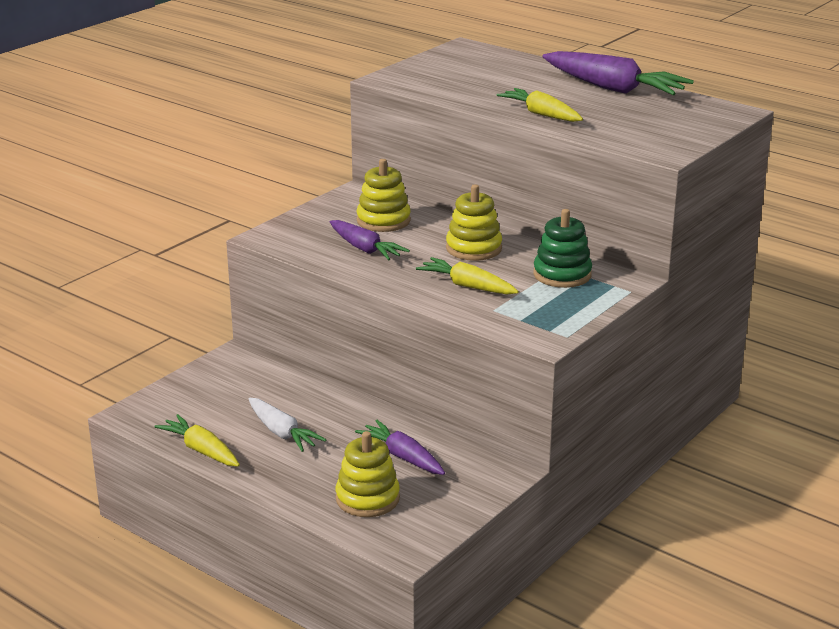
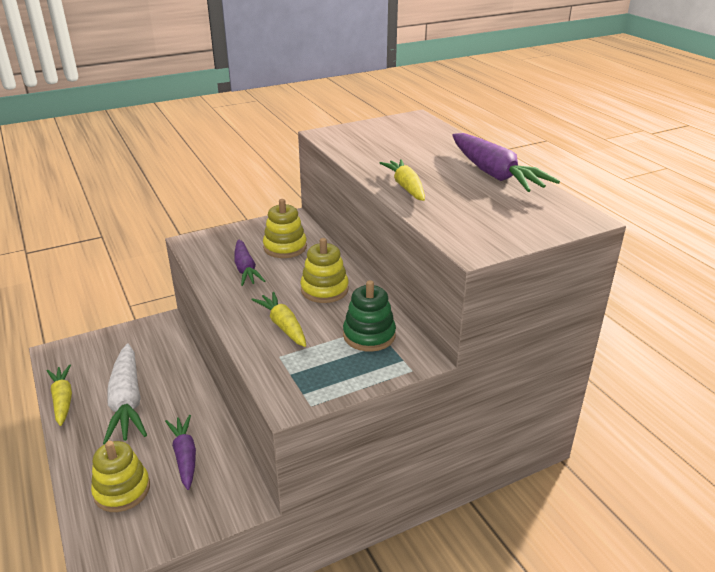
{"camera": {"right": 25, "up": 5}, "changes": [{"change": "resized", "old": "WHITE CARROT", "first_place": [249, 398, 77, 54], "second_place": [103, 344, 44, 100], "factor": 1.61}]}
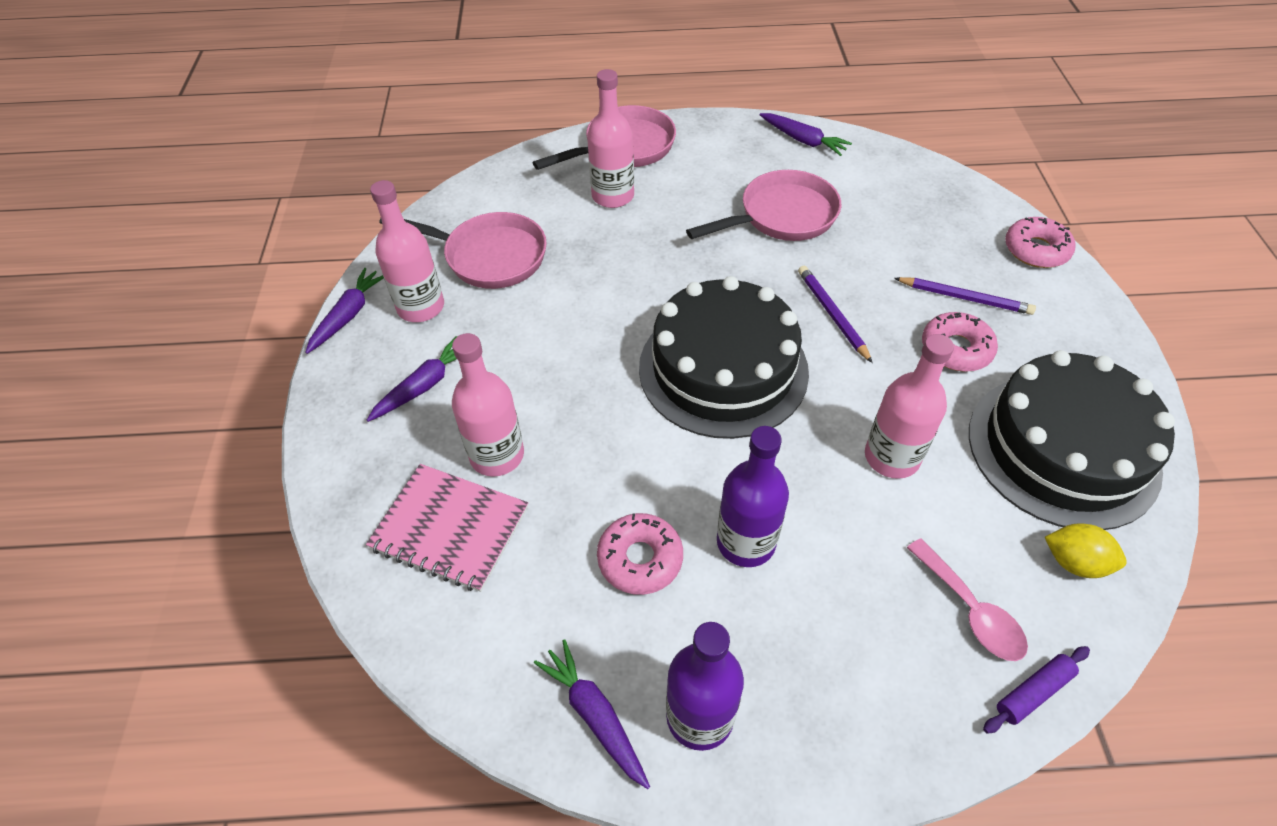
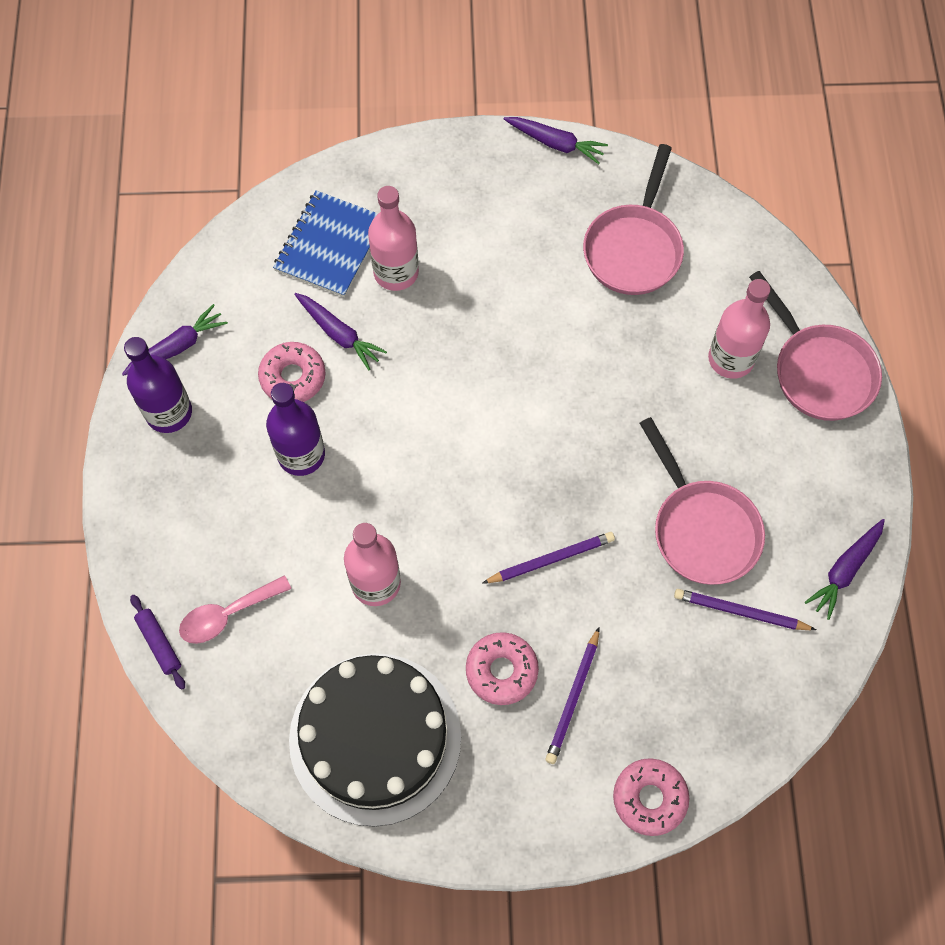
{"camera": {"right": 90, "up": 15}, "changes": [{"change": "recoloured", "old": "PINK NOTEBOOK", "new": "BLUE NOTEBOOK", "first_place": [366, 464, 162, 128], "second_place": [273, 190, 105, 107]}, {"change": "moved", "old": "PURPLE CARROT", "first_place": [367, 336, 90, 86], "second_place": [294, 293, 93, 77]}, {"change": "added", "new": "PURPLE PENCIL", "second_place": [674, 589, 142, 41]}, {"change": "removed", "old": "PINK BOTTLE", "first_place": [370, 180, 74, 142]}, {"change": "removed", "old": "BLACK CAKE", "first_place": [639, 276, 170, 163]}, {"change": "removed", "old": "YELLOW LEMON", "first_place": [1045, 524, 82, 54]}]}
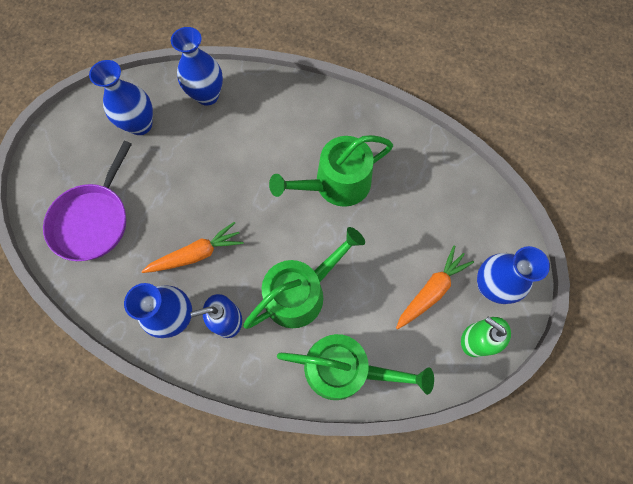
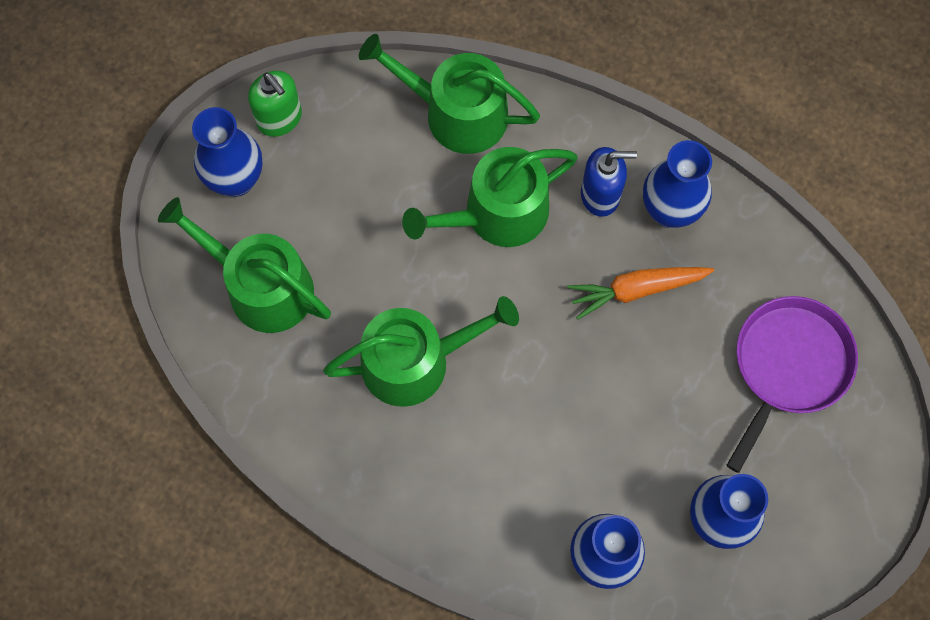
{"camera": {"right": -170, "up": 0}, "changes": [{"change": "added", "new": "GREEN WATERING CAN", "second_place": [158, 197, 173, 136]}, {"change": "removed", "old": "ORANGE CARROT", "first_place": [396, 245, 78, 84]}]}
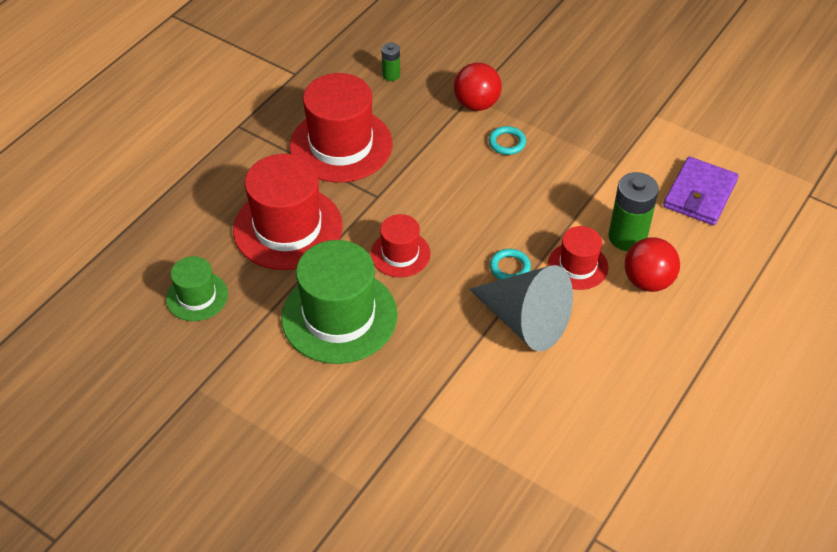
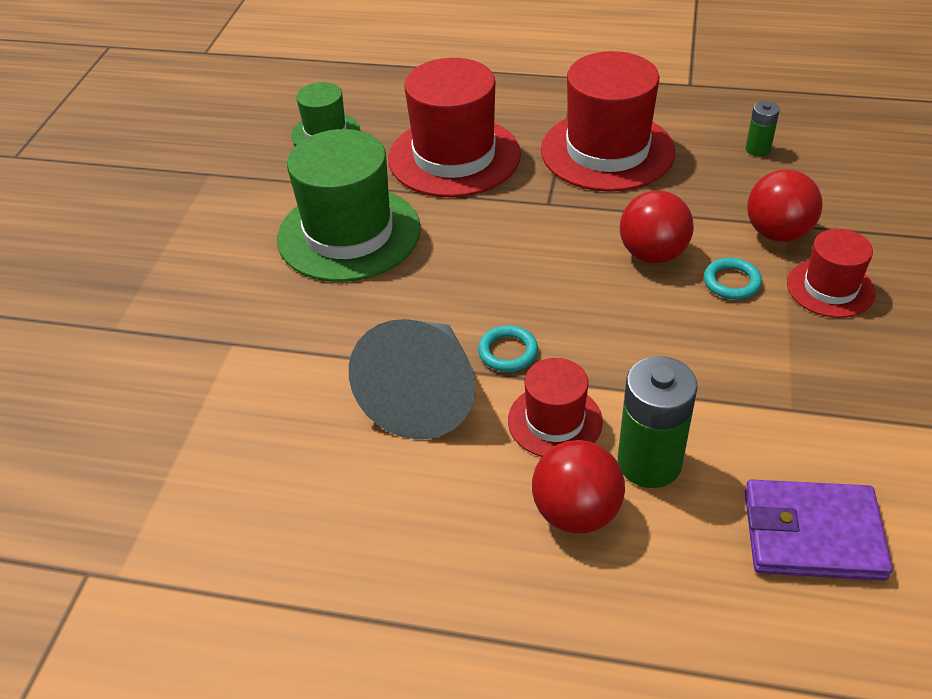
{"camera": {"right": 70, "up": -5}, "changes": [{"change": "added", "new": "RED BALL", "second_place": [620, 190, 74, 74]}, {"change": "moved", "old": "RED HAT", "first_place": [370, 214, 61, 63], "second_place": [787, 229, 88, 89]}]}
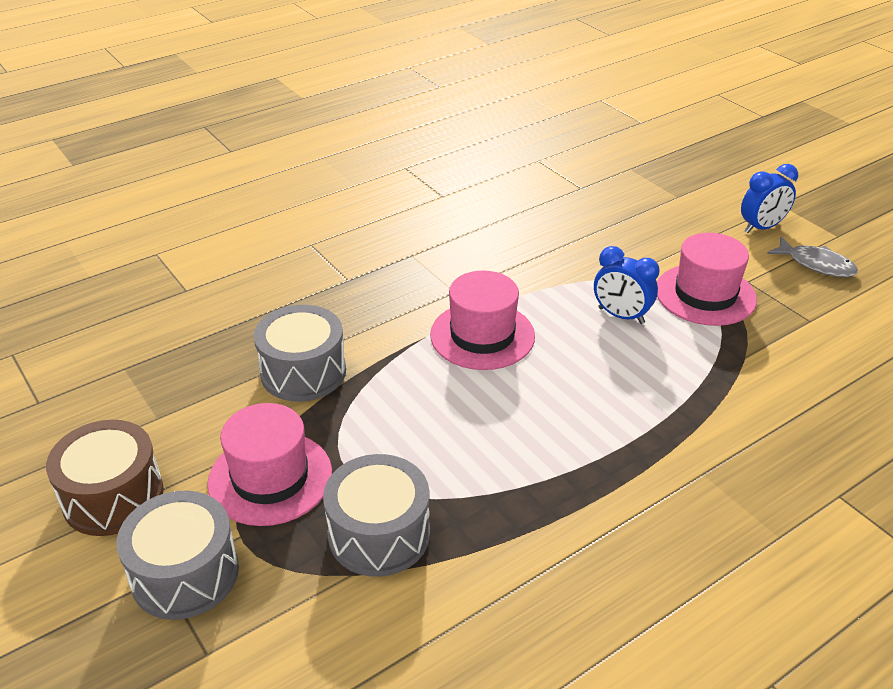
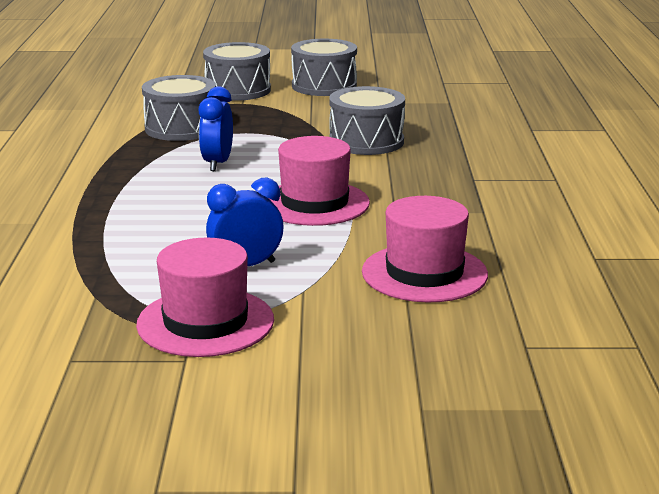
{"camera": {"right": 125, "up": -15}, "changes": [{"change": "moved", "old": "BLUE CLOCK", "first_place": [741, 164, 57, 69], "second_place": [199, 87, 34, 84]}, {"change": "recoloured", "old": "BROWN DRUM", "new": "GREY DRUM", "first_place": [46, 420, 118, 116], "second_place": [291, 39, 66, 57]}, {"change": "moved", "old": "PINK HAT", "first_place": [207, 403, 125, 123], "second_place": [362, 196, 126, 106]}, {"change": "removed", "old": "GREY FISH", "first_place": [767, 237, 91, 40]}]}
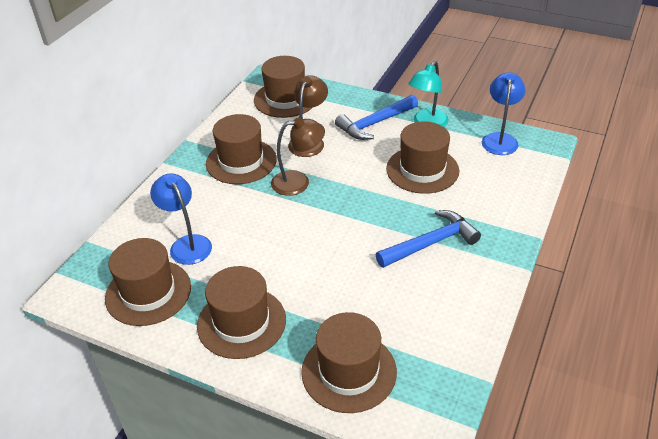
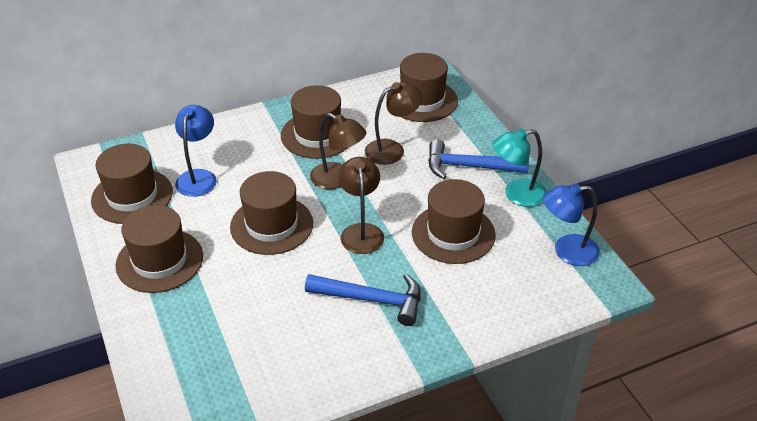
{"camera": {"right": 40, "up": 0}, "changes": [{"change": "moved", "old": "BROWN HAT", "first_place": [301, 312, 96, 101], "second_place": [230, 171, 83, 84]}, {"change": "added", "new": "BROWN LAMP", "second_place": [338, 157, 46, 97]}, {"change": "turned", "old": "BLUE LAMP", "first_place": [482, 72, 43, 83], "second_place": [543, 183, 57, 83], "degrees": -150}]}
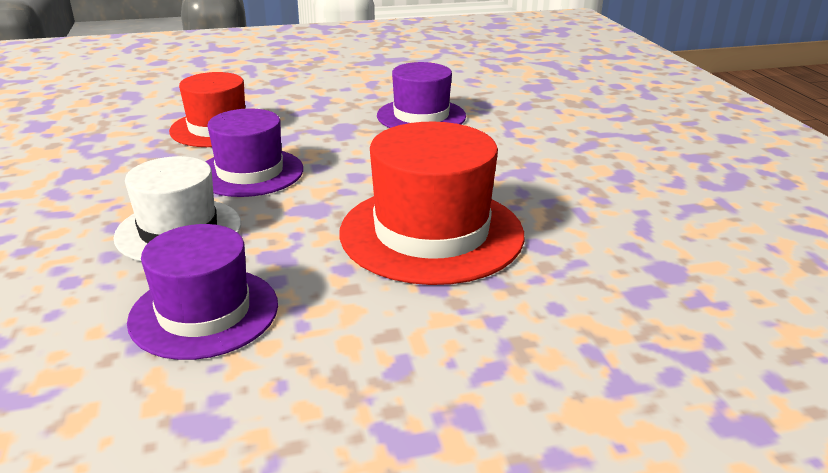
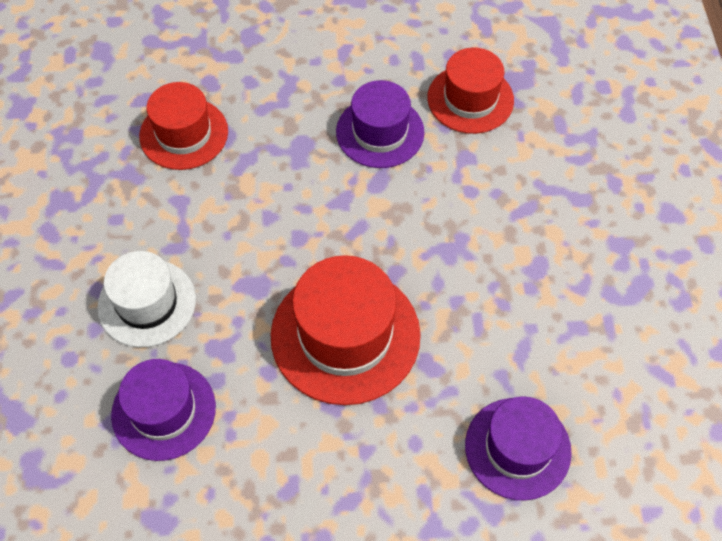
{"camera": {"right": 10, "up": 30}, "changes": [{"change": "added", "new": "RED HAT", "second_place": [428, 47, 86, 87]}, {"change": "moved", "old": "PURPLE HAT", "first_place": [206, 108, 97, 89], "second_place": [465, 396, 107, 105]}]}
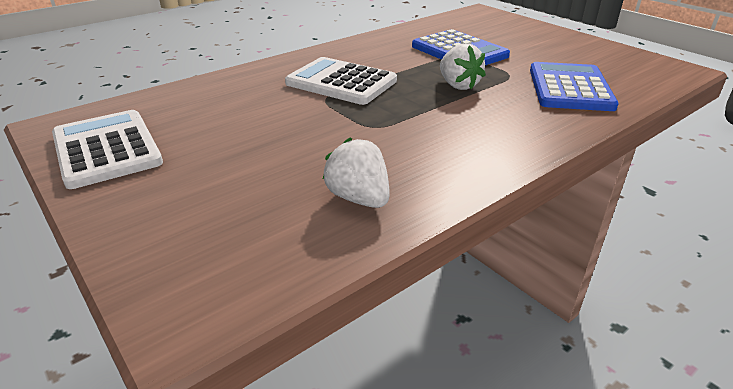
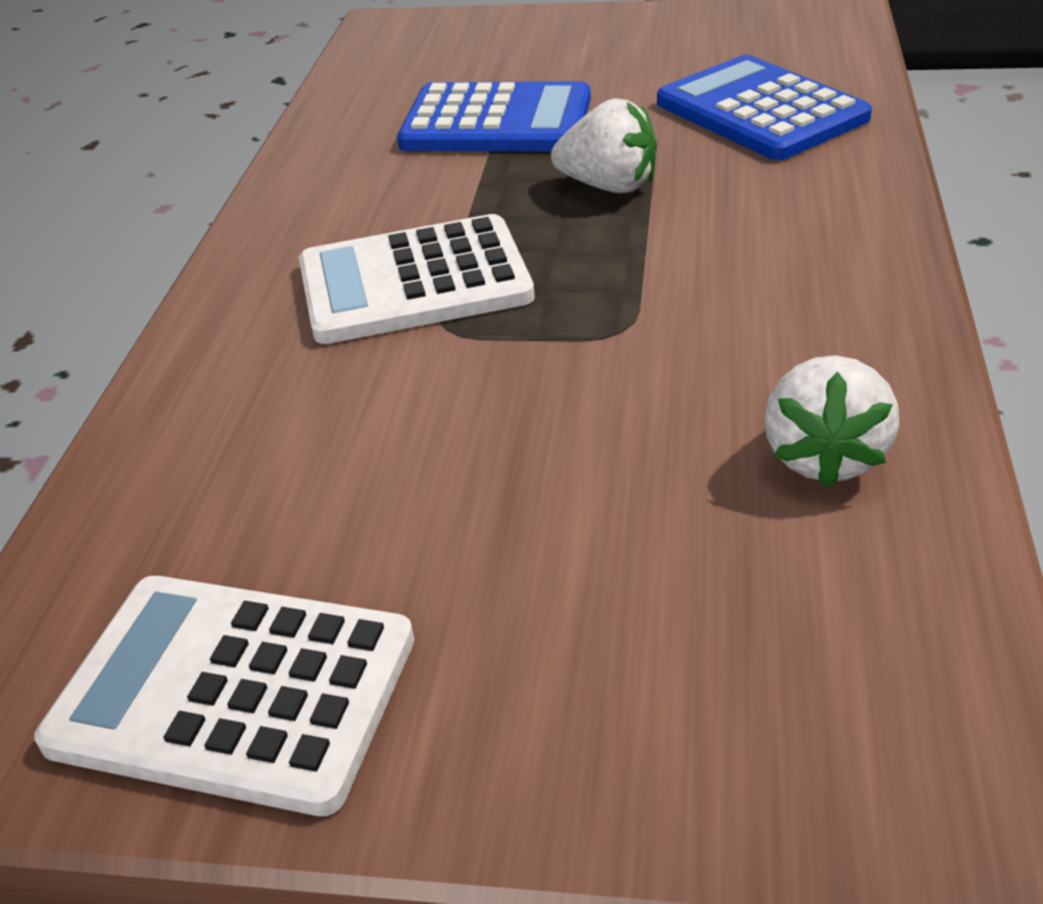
{"camera": {"right": -40, "up": 5}, "changes": [{"change": "turned", "old": "WHITE STRAWBERRY", "first_place": [323, 138, 66, 70], "second_place": [764, 355, 135, 132], "degrees": -90}]}
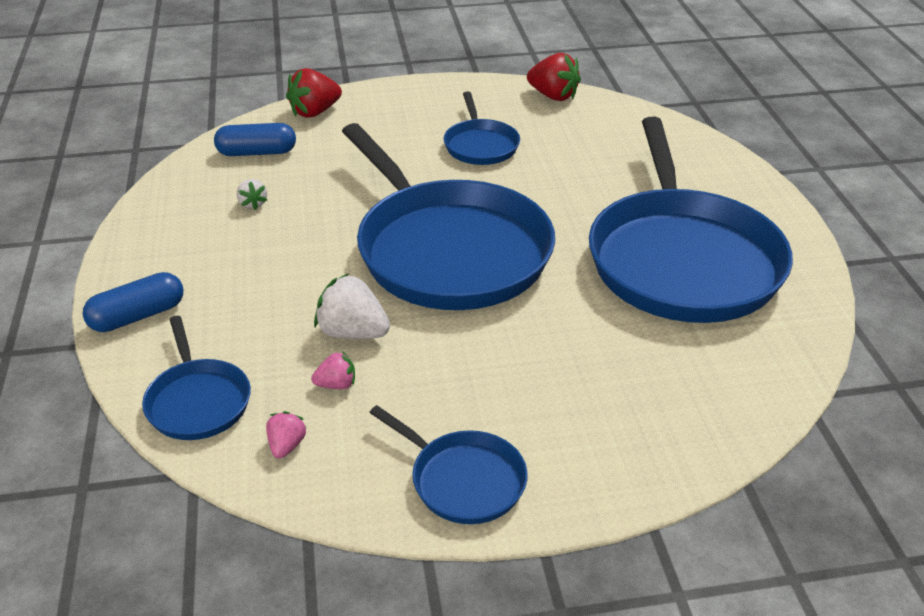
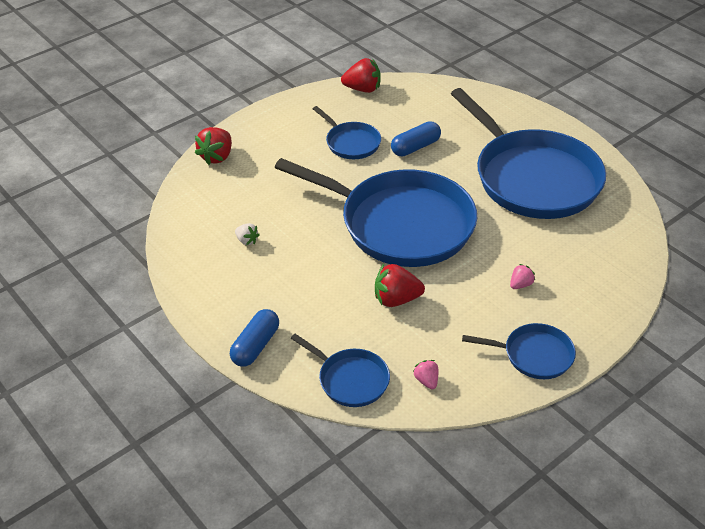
{"camera": {"right": -30, "up": 5}, "changes": [{"change": "recoloured", "old": "WHITE STRAWBERRY", "new": "RED STRAWBERRY", "first_place": [314, 273, 76, 66], "second_place": [375, 264, 50, 43]}, {"change": "moved", "old": "BLUE CAPSULE", "first_place": [214, 123, 82, 33], "second_place": [391, 121, 50, 36]}, {"change": "moved", "old": "PINK STRAWBERRY", "first_place": [311, 351, 44, 38], "second_place": [510, 264, 25, 25]}]}
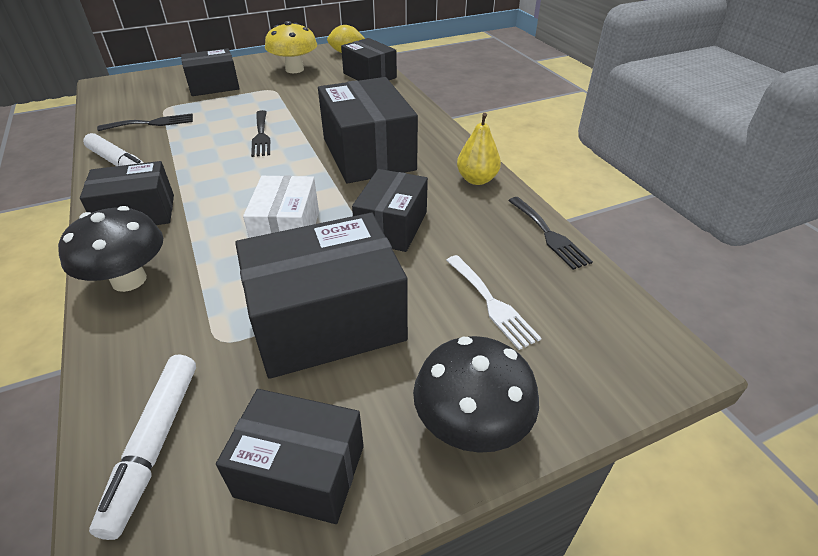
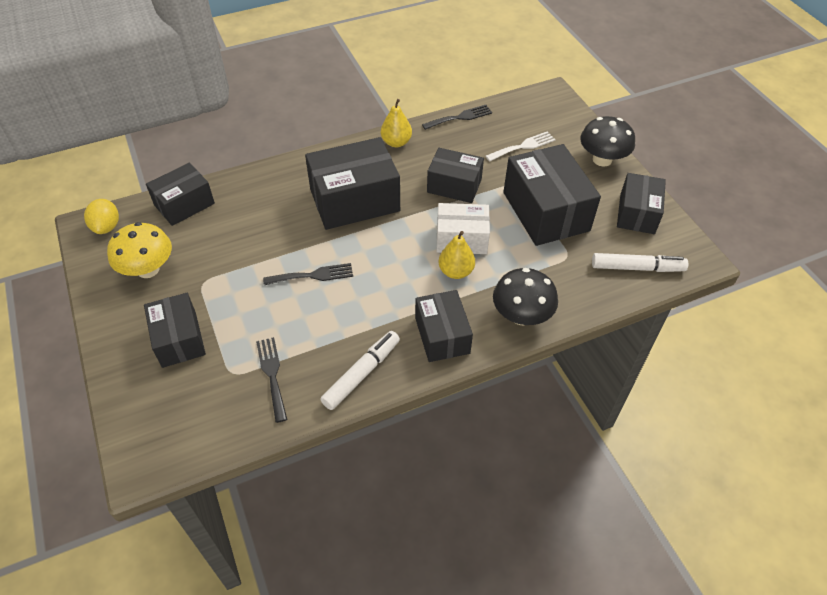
{"camera": {"right": -90, "up": 10}, "changes": [{"change": "added", "new": "YELLOW PEAR", "second_place": [439, 231, 36, 48]}]}
